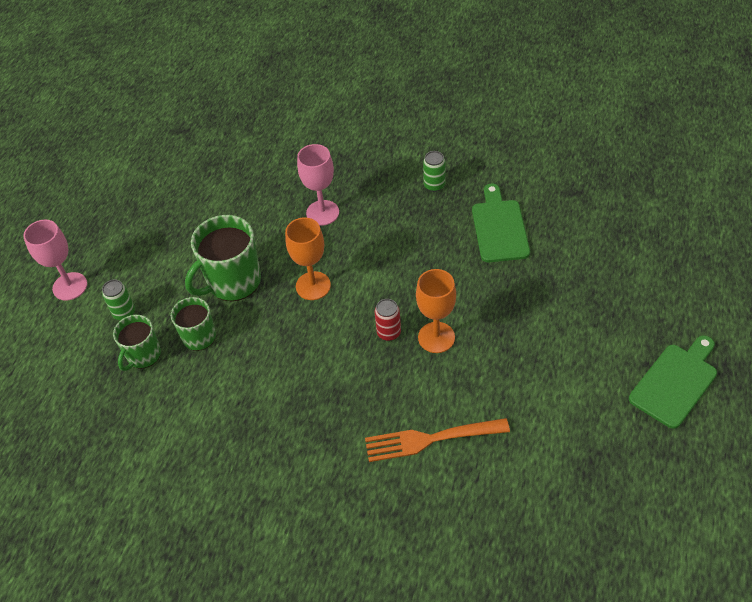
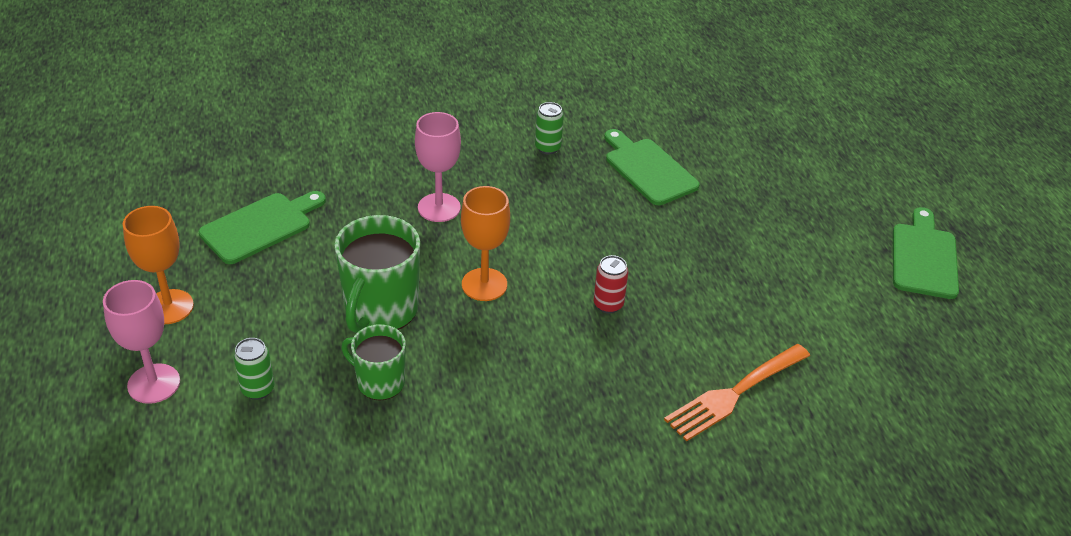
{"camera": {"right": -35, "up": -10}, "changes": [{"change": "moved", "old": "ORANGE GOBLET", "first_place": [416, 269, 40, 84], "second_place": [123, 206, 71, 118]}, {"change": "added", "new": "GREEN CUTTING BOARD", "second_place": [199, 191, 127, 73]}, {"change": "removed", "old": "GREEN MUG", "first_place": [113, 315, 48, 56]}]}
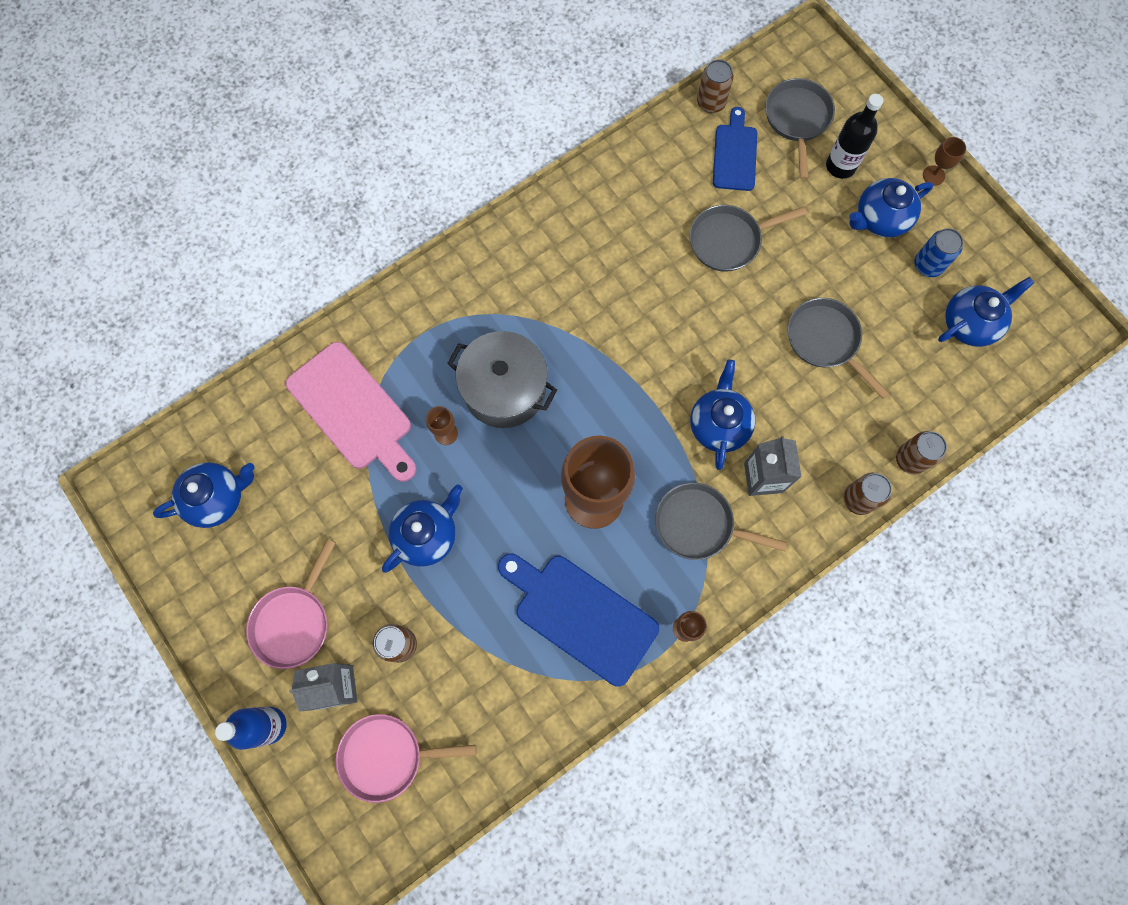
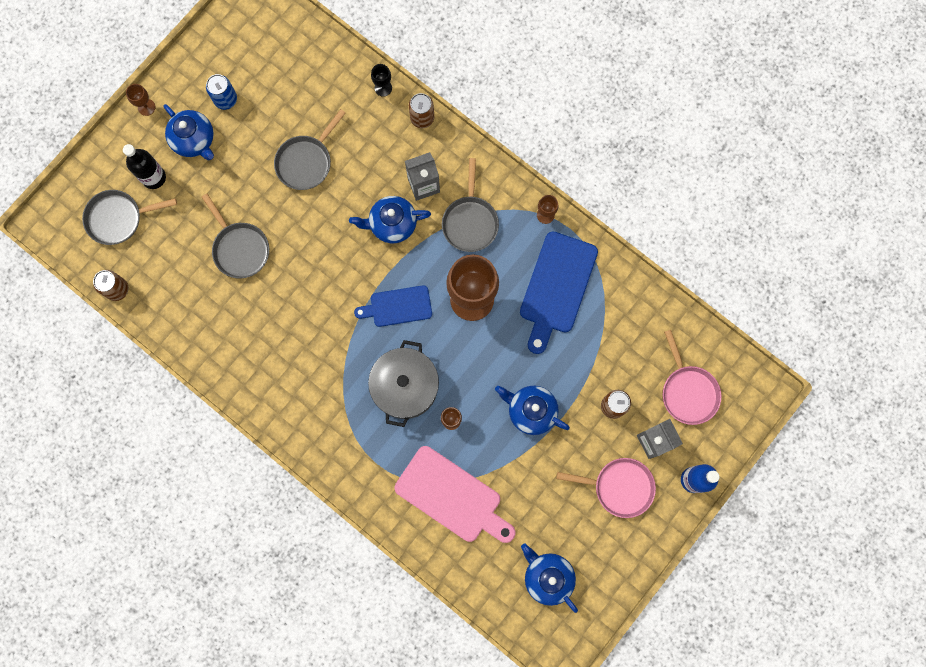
{"camera": {"right": -105, "up": 5}, "changes": [{"change": "moved", "old": "BLUE CUTTING BOARD", "first_place": [713, 107, 44, 84], "second_place": [354, 285, 78, 42]}, {"change": "replaced", "old": "BROWN CAN", "new": "BLACK GOBLET", "first_place": [896, 431, 51, 43], "second_place": [371, 64, 21, 33]}, {"change": "turned", "old": "PINK CUTTING BOARD", "first_place": [286, 342, 130, 140], "second_place": [395, 446, 121, 97], "degrees": 90}, {"change": "removed", "old": "BLUE TEAPOT", "first_place": [938, 277, 96, 70]}]}
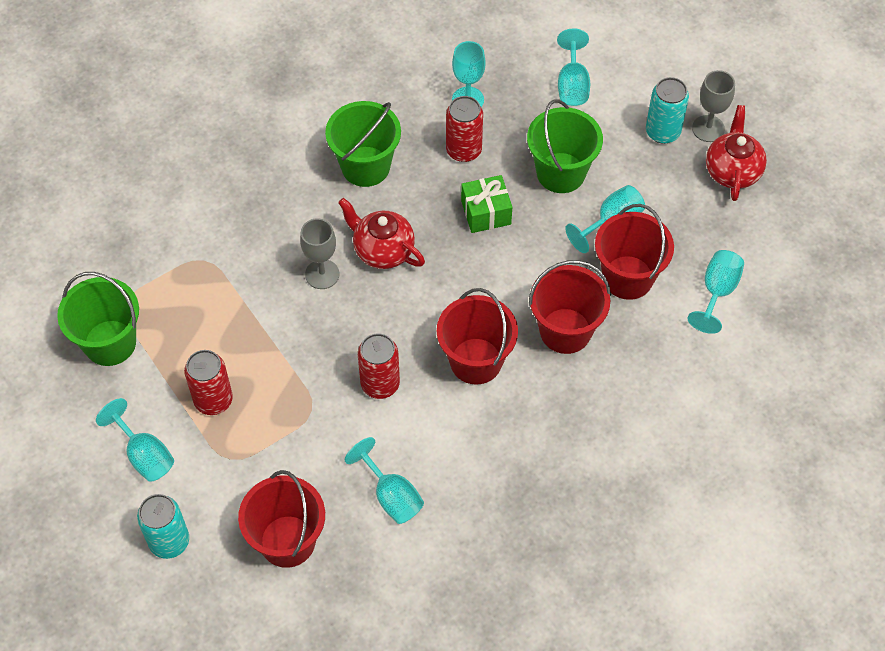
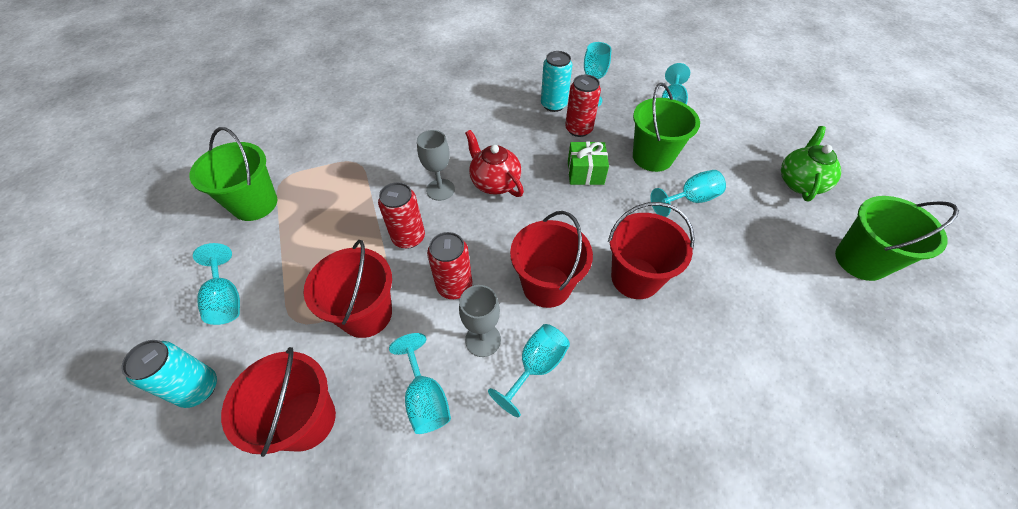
{"camera": {"right": 15, "up": -5}, "changes": [{"change": "moved", "old": "RED BUCKET", "first_place": [595, 204, 79, 96], "second_place": [304, 240, 88, 98]}, {"change": "moved", "old": "RED CAN", "first_place": [184, 350, 49, 65], "second_place": [378, 182, 47, 67]}, {"change": "moved", "old": "GREY GOBLET", "first_place": [692, 70, 43, 72], "second_place": [459, 285, 42, 72]}, {"change": "moved", "old": "TURQUOISE GOBLET", "first_place": [688, 250, 56, 84], "second_place": [488, 324, 82, 93]}, {"change": "moved", "old": "TURQUOISE CAN", "first_place": [646, 77, 43, 67], "second_place": [541, 51, 31, 61]}, {"change": "recoloured", "old": "RED TEAPOT", "new": "GREEN TEAPOT", "first_place": [706, 105, 61, 96], "second_place": [781, 126, 60, 75]}, {"change": "moved", "old": "GREEN BUCKET", "first_place": [325, 101, 76, 86], "second_place": [835, 196, 124, 85]}]}
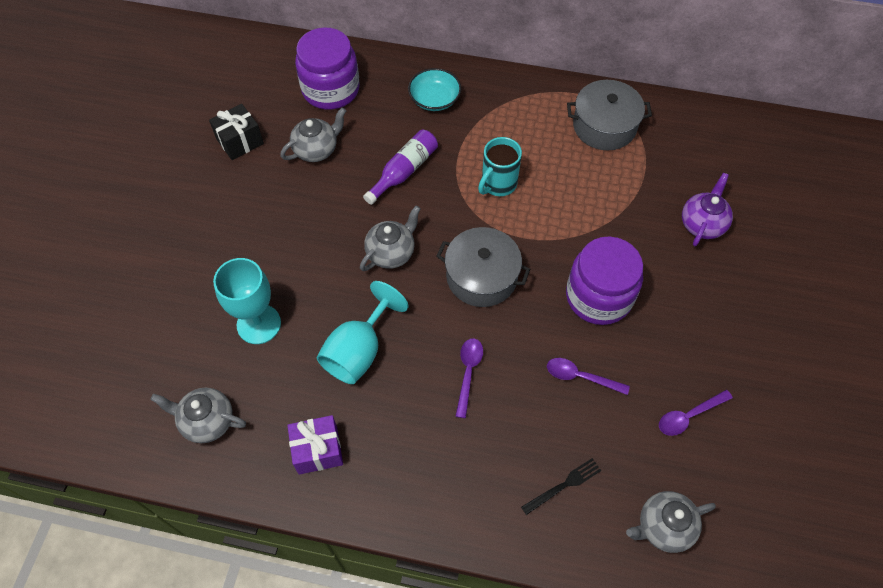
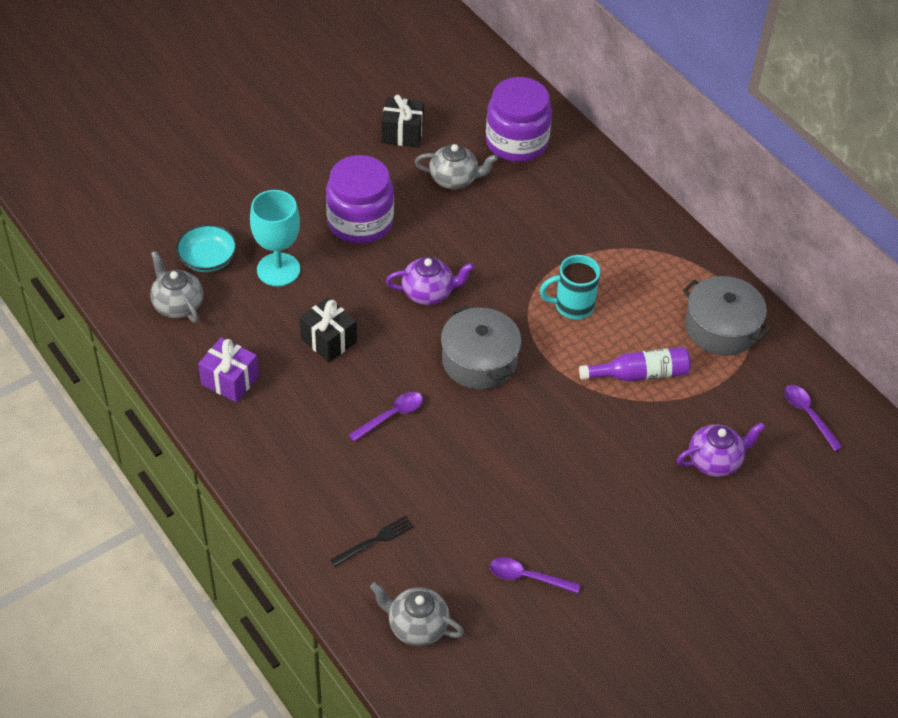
{"camera": {"right": 40, "up": -10}, "changes": [{"change": "moved", "old": "TURQUOISE BOWL", "first_place": [408, 68, 53, 43], "second_place": [176, 224, 61, 48]}, {"change": "replaced", "old": "TURQUOISE GOBLET", "new": "BLACK GIFT", "first_place": [317, 281, 91, 103], "second_place": [299, 297, 58, 66]}, {"change": "moved", "old": "PURPLE JAR", "first_place": [566, 237, 77, 88], "second_place": [326, 155, 68, 89]}, {"change": "turned", "old": "BLACK FORK", "first_place": [521, 458, 80, 57], "second_place": [330, 516, 84, 51], "degrees": -45}, {"change": "recoloured", "old": "GREY TEAPOT", "new": "PURPLE TEAPOT", "first_place": [360, 206, 61, 65], "second_place": [386, 257, 88, 48]}, {"change": "moved", "old": "PURPLE BOTTLE", "first_place": [363, 130, 75, 75], "second_place": [579, 347, 112, 35]}, {"change": "moved", "old": "PURPLE SPOON", "first_place": [547, 358, 83, 37], "second_place": [784, 385, 59, 66]}]}
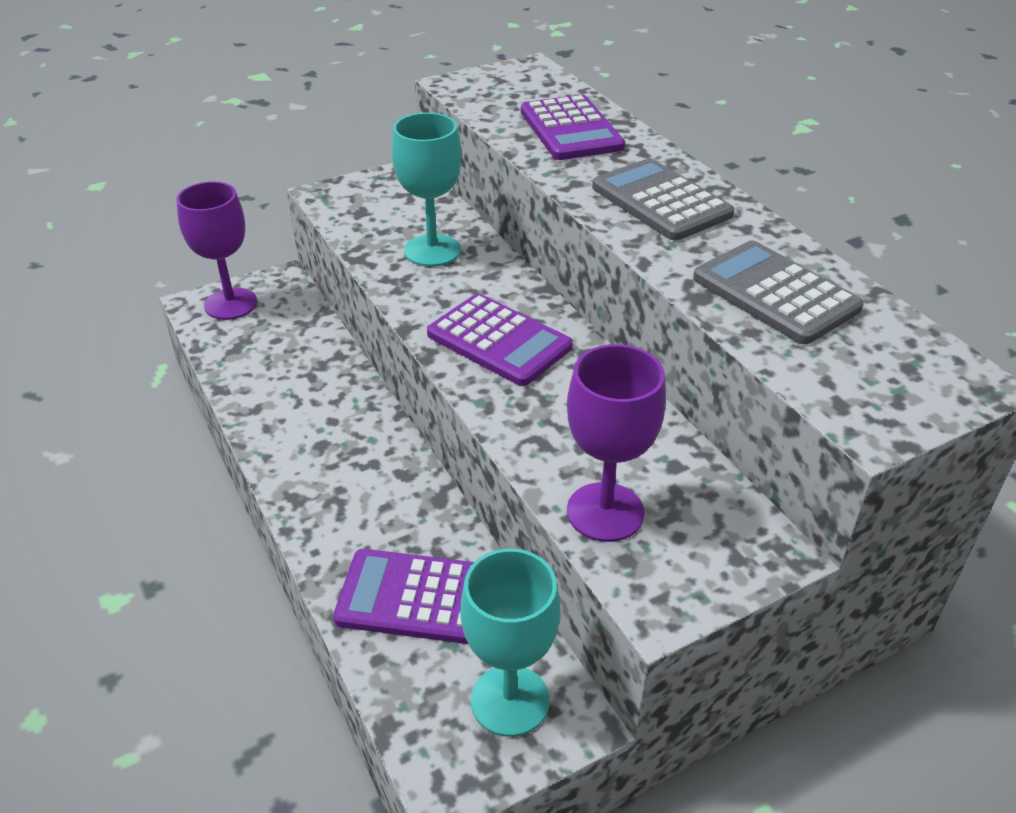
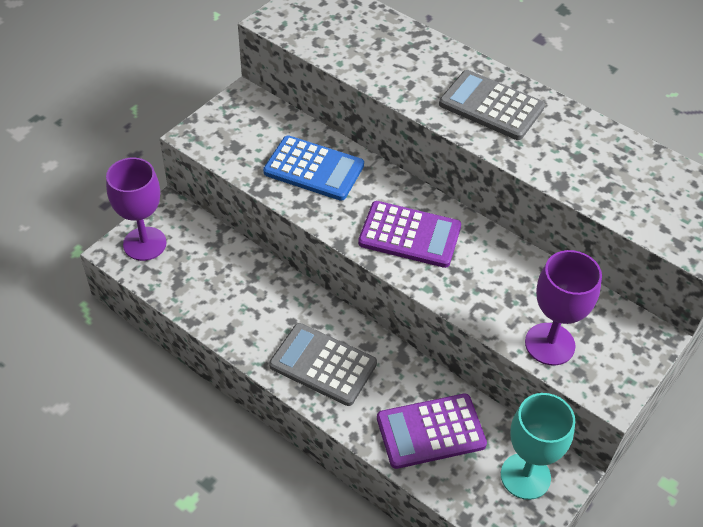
{"camera": {"right": -25, "up": 10}, "changes": [{"change": "replaced", "old": "TURQUOISE GOBLET", "new": "BLUE CALCULATOR", "first_place": [392, 113, 70, 154], "second_place": [263, 135, 101, 66]}, {"change": "moved", "old": "GREY CALCULATOR", "first_place": [693, 240, 171, 104], "second_place": [269, 323, 108, 83]}, {"change": "removed", "old": "PURPLE CALCULATOR", "first_place": [521, 95, 104, 65]}]}
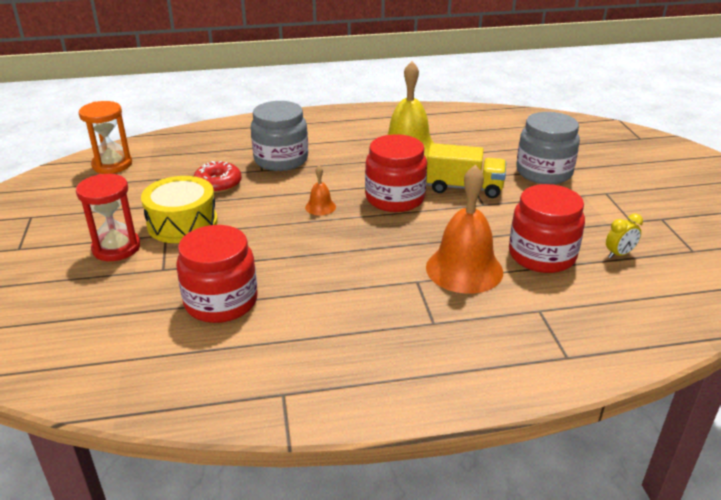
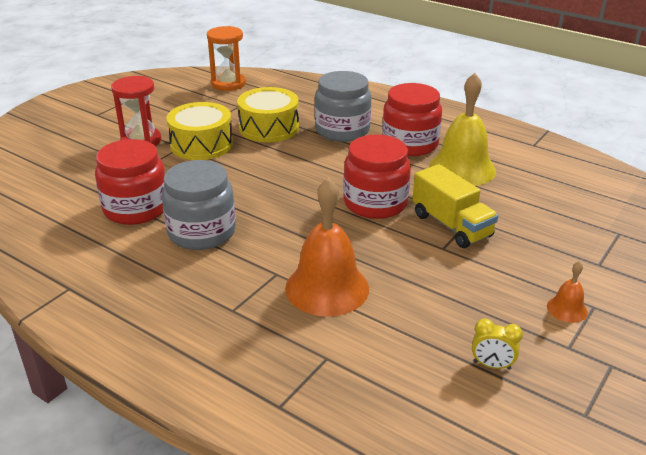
{"camera": {"right": 45, "up": 0}, "changes": [{"change": "moved", "old": "GREY JAR", "first_place": [516, 112, 64, 72], "second_place": [162, 160, 74, 90]}, {"change": "replaced", "old": "RED DONUT", "new": "YELLOW DRUM", "first_place": [194, 161, 48, 32], "second_place": [237, 87, 62, 56]}, {"change": "moved", "old": "RED JAR", "first_place": [509, 184, 76, 89], "second_place": [382, 83, 60, 73]}, {"change": "moved", "old": "ORANGE BELL", "first_place": [305, 165, 31, 50], "second_place": [547, 261, 41, 62]}]}
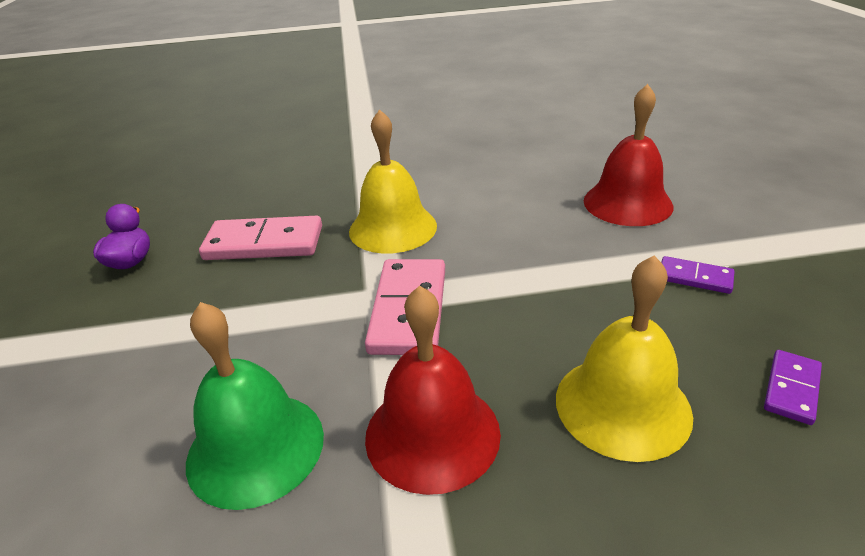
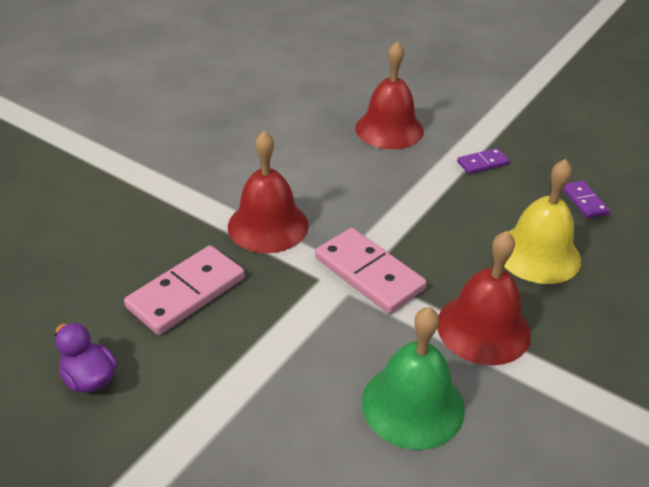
{"camera": {"right": -50, "up": 5}, "changes": [{"change": "recoloured", "old": "YELLOW BELL", "new": "RED BELL", "first_place": [349, 109, 88, 145], "second_place": [228, 131, 81, 122]}]}
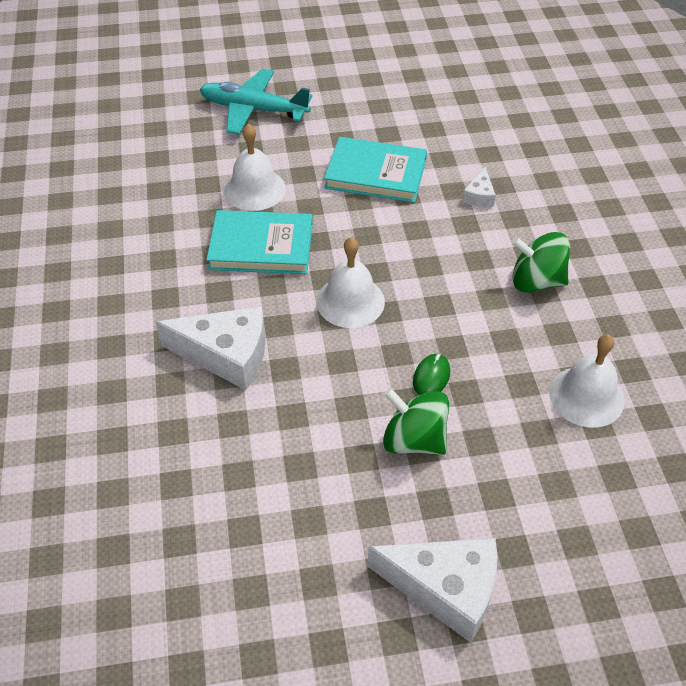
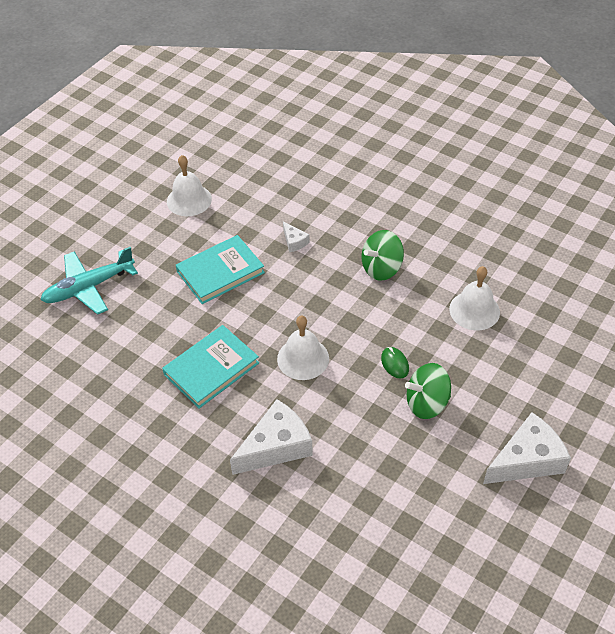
{"camera": {"right": -45, "up": 0}, "changes": [{"change": "moved", "old": "WHITE BELL", "first_place": [224, 124, 62, 87], "second_place": [167, 155, 45, 61]}]}
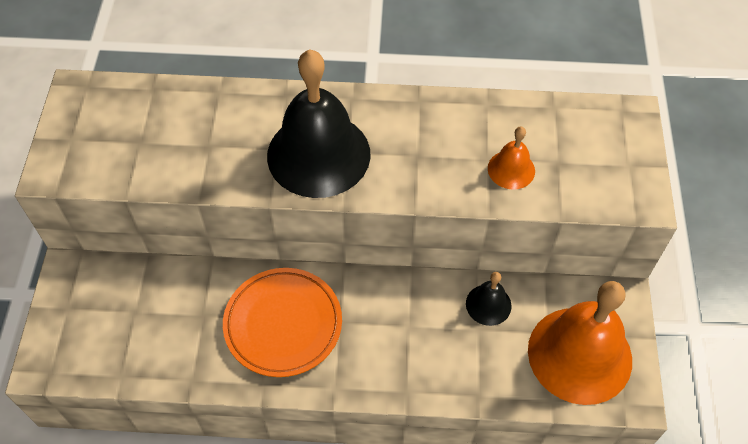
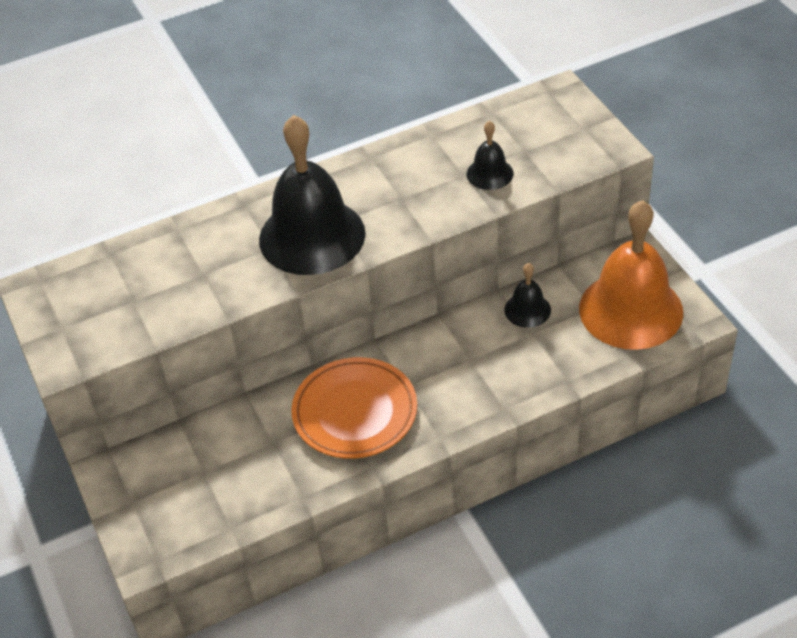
{"camera": {"right": -25, "up": -10}, "changes": [{"change": "recoloured", "old": "ORANGE BELL", "new": "BLACK BELL", "first_place": [488, 127, 47, 63], "second_place": [466, 121, 47, 69]}]}
